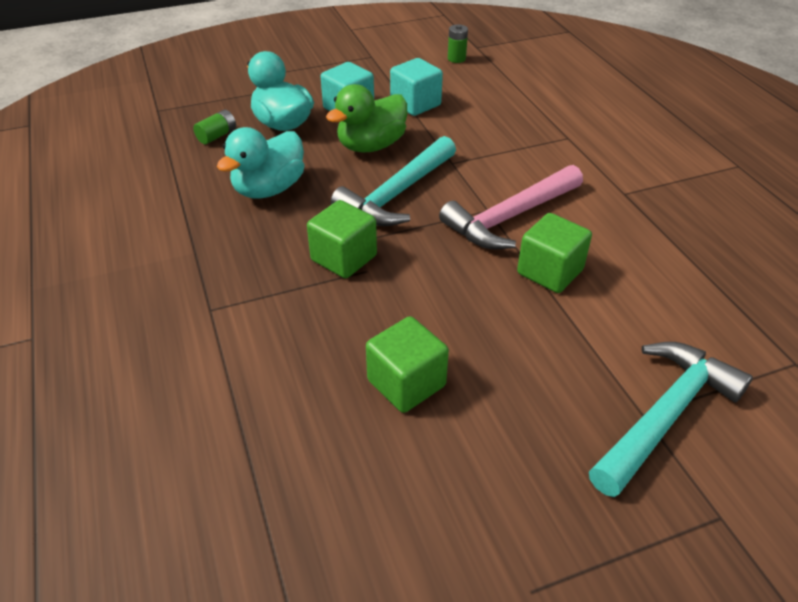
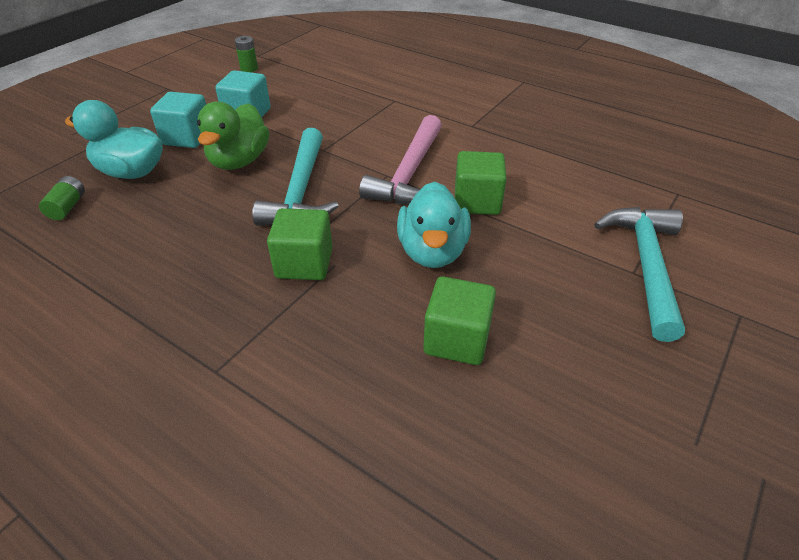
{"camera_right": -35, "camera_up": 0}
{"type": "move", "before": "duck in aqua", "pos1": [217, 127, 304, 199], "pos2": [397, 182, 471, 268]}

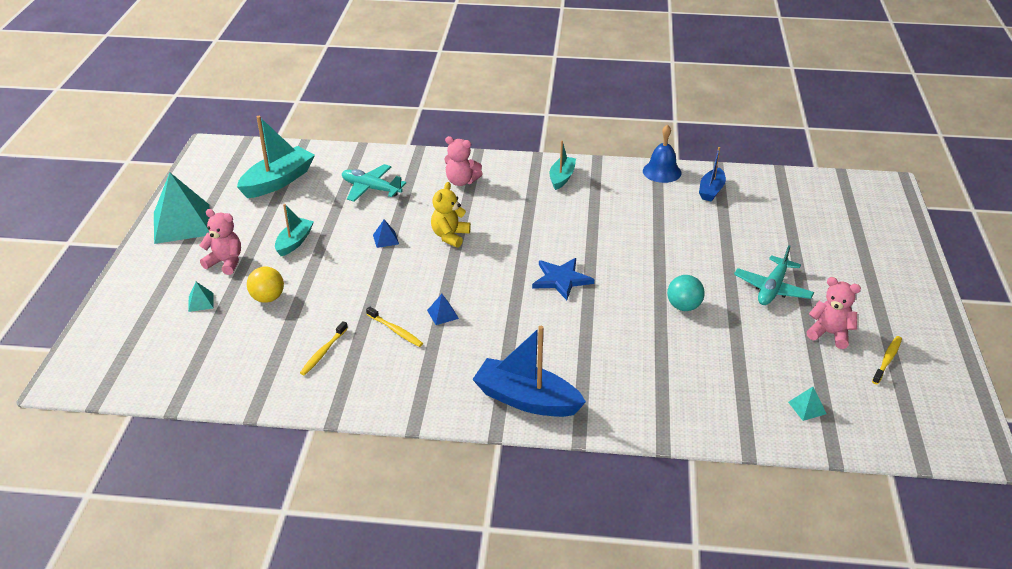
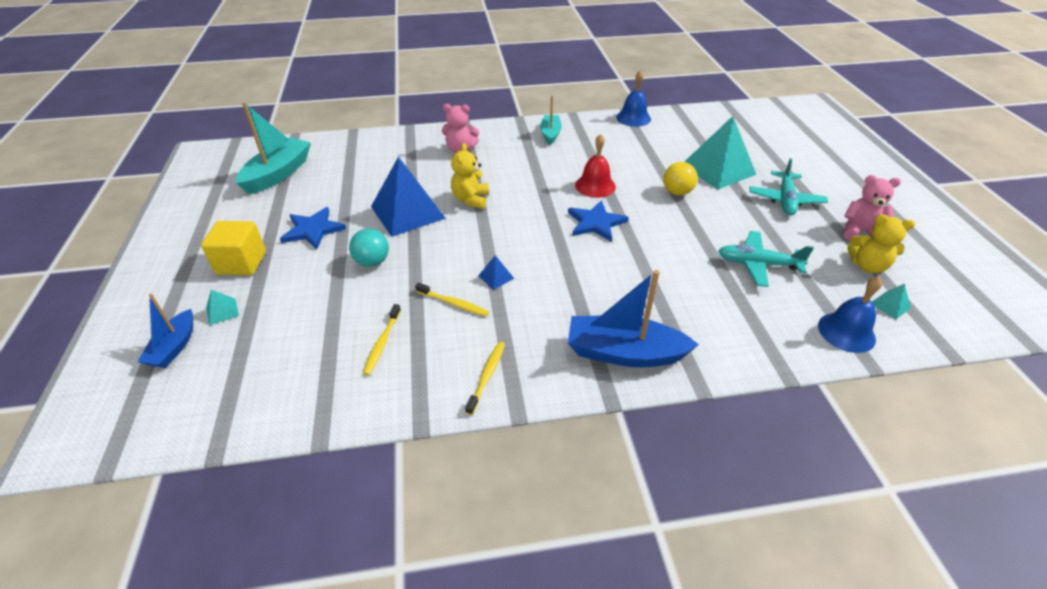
{"camera_right": -15, "camera_up": 5}
{"type": "move", "before": "toy boat in blue", "pos1": [699, 147, 726, 202], "pos2": [138, 294, 193, 368]}
{"type": "move", "before": "plane in aqua", "pos1": [342, 164, 407, 202], "pos2": [718, 231, 814, 287]}
{"type": "move", "before": "solid pyramid in aqua", "pos1": [154, 172, 210, 244], "pos2": [684, 116, 757, 189]}
{"type": "replace", "before": "toy boat in aqua", "after": "five-pointed star in blue", "pos1": [275, 204, 314, 256], "pos2": [280, 207, 346, 249]}
{"type": "replace", "before": "stuffed bear in rose-pink", "after": "cube in bright yellow", "pos1": [199, 209, 241, 275], "pos2": [201, 221, 266, 275]}
{"type": "resize", "before": "solid pyramid in blue", "pos1": [373, 220, 399, 248], "pos2": [371, 157, 446, 237], "scale": 2.48}
{"type": "move", "before": "ball in bright yellow", "pos1": [247, 267, 284, 303], "pos2": [663, 162, 698, 195]}
{"type": "move", "before": "ball in aqua", "pos1": [667, 275, 705, 311], "pos2": [349, 228, 389, 267]}
{"type": "move", "before": "dental brush in bright yellow", "pos1": [872, 336, 902, 384], "pos2": [465, 342, 505, 415]}
{"type": "insert", "after": "hand bell in crimson", "pos2": [575, 134, 616, 198]}
{"type": "insert", "after": "stuffed bear in bright yellow", "pos2": [847, 214, 915, 273]}
{"type": "insert", "after": "hand bell in blue", "pos2": [818, 276, 882, 353]}

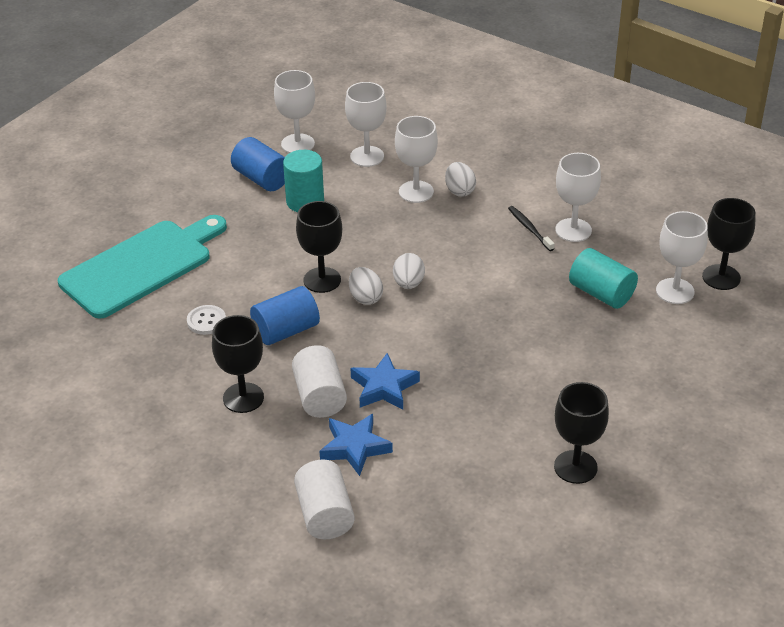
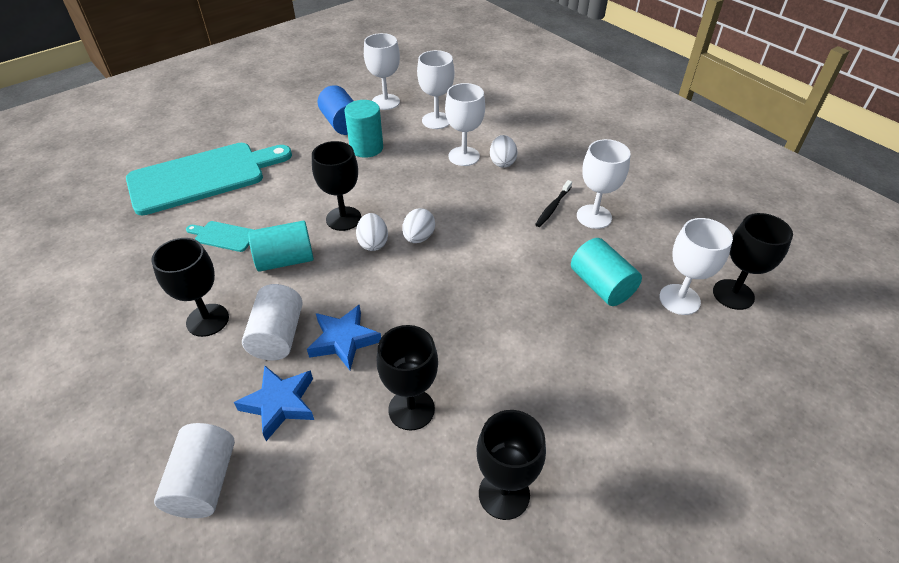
{"camera_right": 15, "camera_up": 5}
{"type": "rotate", "before": "dental brush in jet-black", "pos1": [508, 206, 555, 251], "pos2": [535, 180, 572, 227], "turn": -135}
{"type": "recolor", "before": "cylinder in blue", "after": "cylinder in aqua", "pos1": [250, 286, 320, 345], "pos2": [248, 221, 314, 272]}
{"type": "replace", "before": "shirt button in pure white", "after": "bread board in aqua", "pos1": [187, 305, 226, 335], "pos2": [186, 221, 254, 252]}
{"type": "insert", "after": "goblet in jet-black", "pos2": [377, 325, 438, 431]}

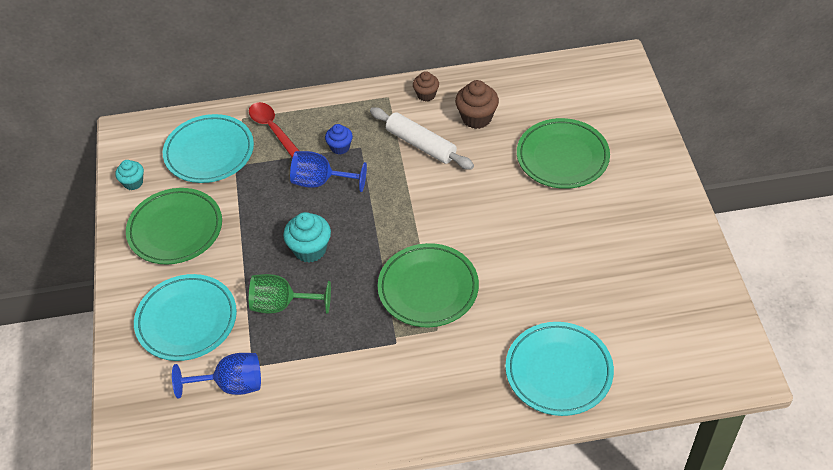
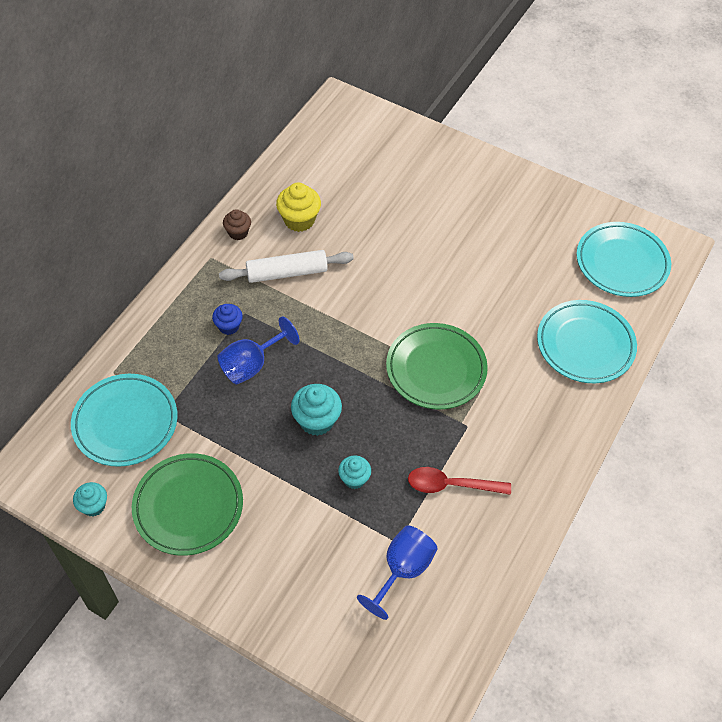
{"camera_right": -55, "camera_up": 5}
{"type": "recolor", "before": "muffin in brown", "after": "muffin in bright yellow", "pos1": [455, 80, 499, 129], "pos2": [276, 182, 321, 232]}
{"type": "move", "before": "spoon in crimson", "pos1": [249, 102, 299, 158], "pos2": [408, 467, 511, 495]}
{"type": "delete", "before": "dinner plate in leaf-green", "pos1": [517, 118, 610, 189]}
{"type": "move", "before": "dinner plate in aqua", "pos1": [134, 274, 237, 361], "pos2": [576, 222, 671, 297]}
{"type": "replace", "before": "goblet in leaf-green", "after": "muffin in aqua", "pos1": [249, 274, 331, 314], "pos2": [338, 456, 371, 489]}

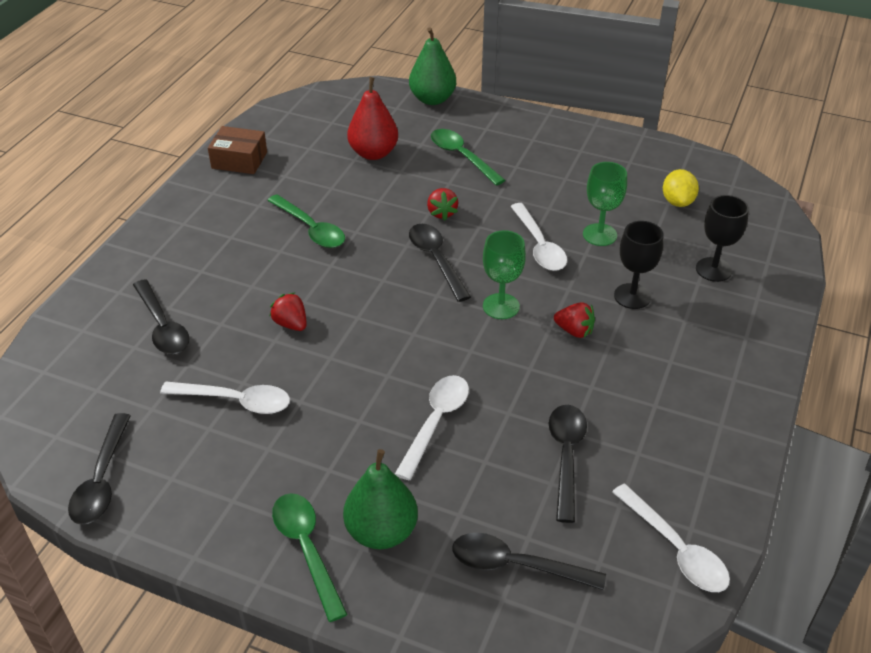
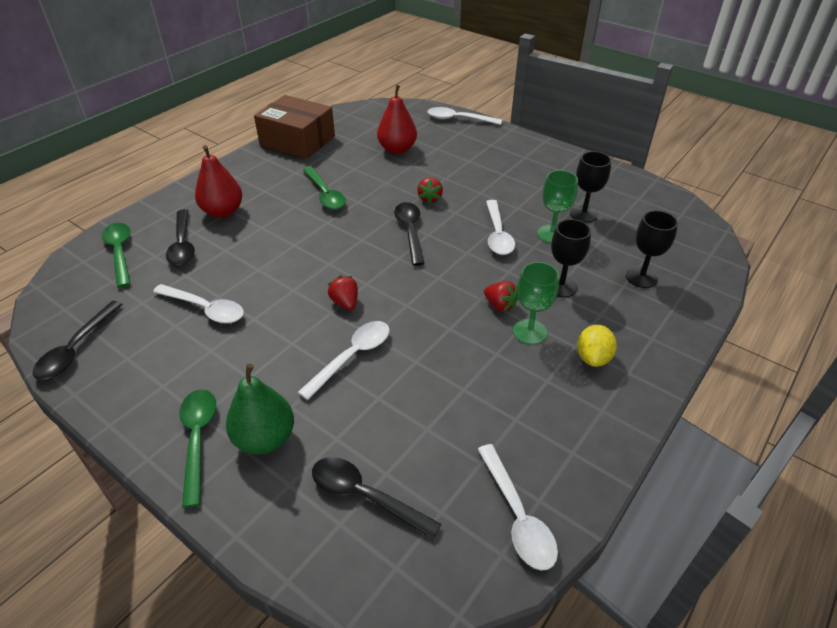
{"camera_right": 15, "camera_up": 0}
{"type": "replace", "before": "toy pear in leaf-green", "after": "spoon in pure white", "pos1": [409, 27, 456, 105], "pos2": [428, 107, 502, 125]}
{"type": "resize", "before": "parcel in brown", "pos1": [208, 126, 267, 174], "pos2": [254, 95, 335, 159], "scale": 1.68}
{"type": "move", "before": "spoon in leaf-green", "pos1": [431, 129, 505, 186], "pos2": [102, 223, 131, 288]}
{"type": "move", "before": "toy lemon in bright yellow", "pos1": [663, 169, 699, 207], "pos2": [577, 325, 617, 367]}
{"type": "move", "before": "goblet in leaf-green", "pos1": [483, 230, 526, 319], "pos2": [513, 262, 559, 344]}
{"type": "move", "before": "berry in crimson", "pos1": [269, 292, 307, 331], "pos2": [328, 276, 358, 310]}
{"type": "delete", "before": "spoon in jet-black", "pos1": [549, 405, 587, 523]}
{"type": "insert", "after": "toy pear in crimson", "pos2": [195, 145, 242, 218]}
{"type": "insert", "after": "goblet in jet-black", "pos2": [570, 151, 611, 223]}

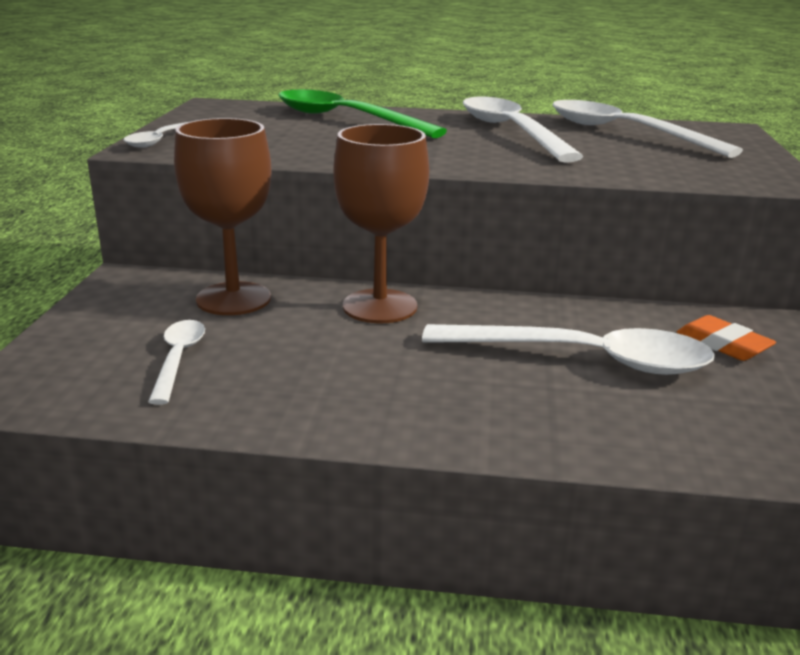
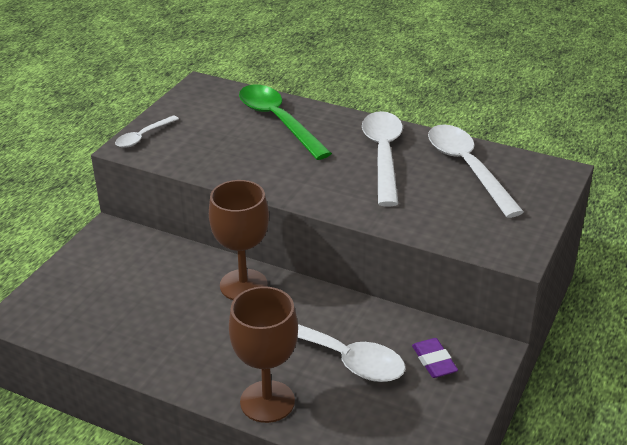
{"camera_right": 20, "camera_up": 10}
{"type": "move", "before": "goblet in brown", "pos1": [174, 118, 272, 315], "pos2": [229, 286, 298, 423]}
{"type": "recolor", "before": "pencil eraser in bright orange", "after": "pencil eraser in violet", "pos1": [677, 315, 776, 361], "pos2": [412, 338, 458, 378]}
{"type": "delete", "before": "spoon in pure white", "pos1": [148, 320, 205, 405]}

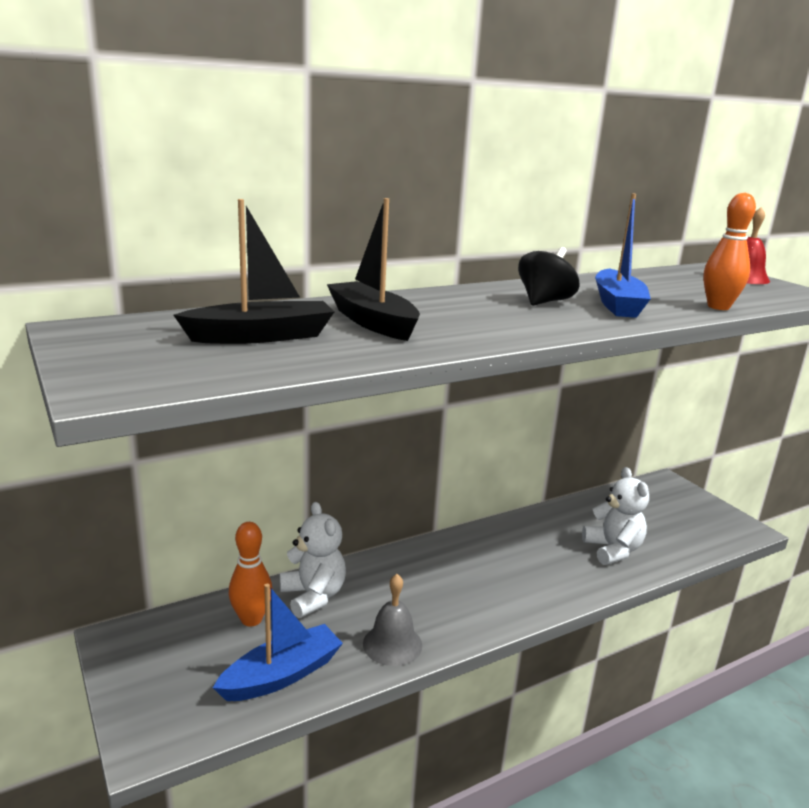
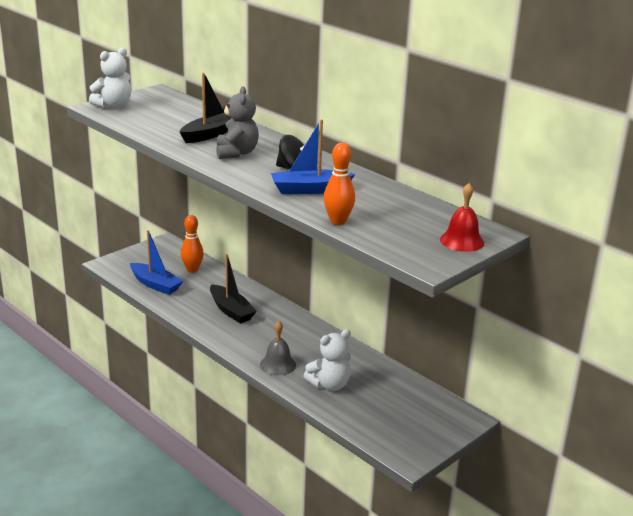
{"camera_right": 75, "camera_up": 5}
{"type": "move", "before": "toy boat in jet-black", "pos1": [174, 199, 334, 344], "pos2": [210, 254, 257, 324]}
{"type": "move", "before": "stuffed bear in pure white", "pos1": [279, 502, 346, 618], "pos2": [89, 48, 131, 108]}
{"type": "move", "before": "hand bell in gray", "pos1": [363, 574, 422, 666], "pos2": [260, 321, 296, 376]}
{"type": "insert", "after": "stuffed bear in gray", "pos2": [216, 86, 259, 159]}

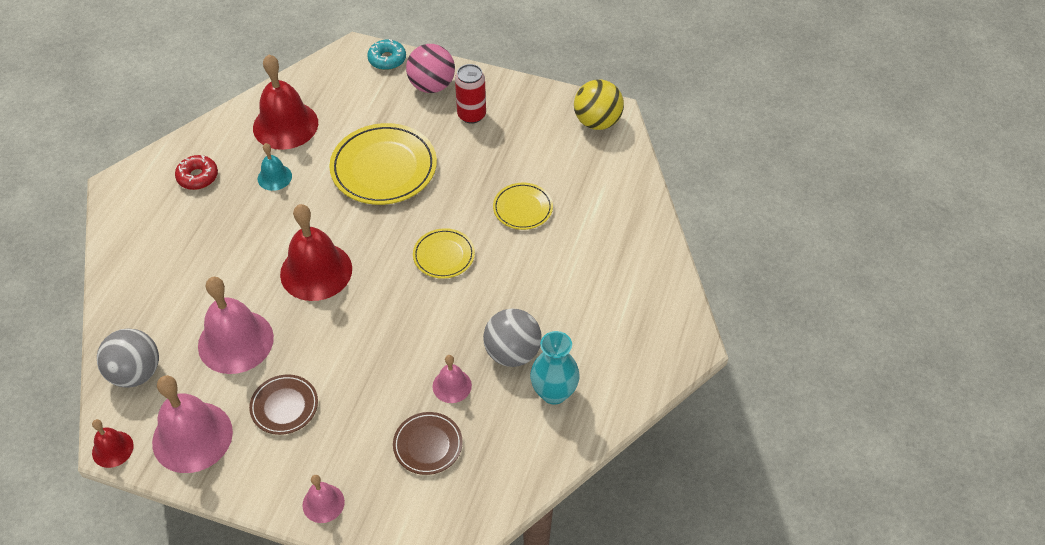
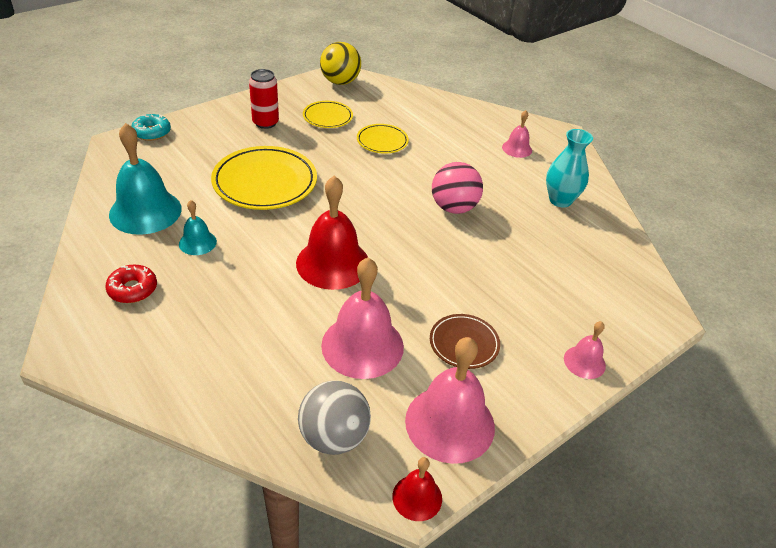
{"camera_right": -60, "camera_up": -10}
{"type": "move", "before": "ball in rose-pink", "pos1": [406, 44, 455, 93], "pos2": [432, 162, 483, 214]}
{"type": "recolor", "before": "hand bell in crimson", "after": "hand bell in aqua", "pos1": [253, 54, 318, 150], "pos2": [109, 123, 182, 235]}
{"type": "move", "before": "dinner plate in bright yellow", "pos1": [413, 228, 475, 279], "pos2": [303, 101, 353, 128]}
{"type": "delete", "before": "ball in gray", "pos1": [483, 308, 542, 367]}
{"type": "move", "before": "hand bell in rose-pink", "pos1": [432, 355, 472, 403], "pos2": [502, 110, 532, 158]}
{"type": "delete", "before": "dinner plate in brown", "pos1": [393, 412, 463, 475]}

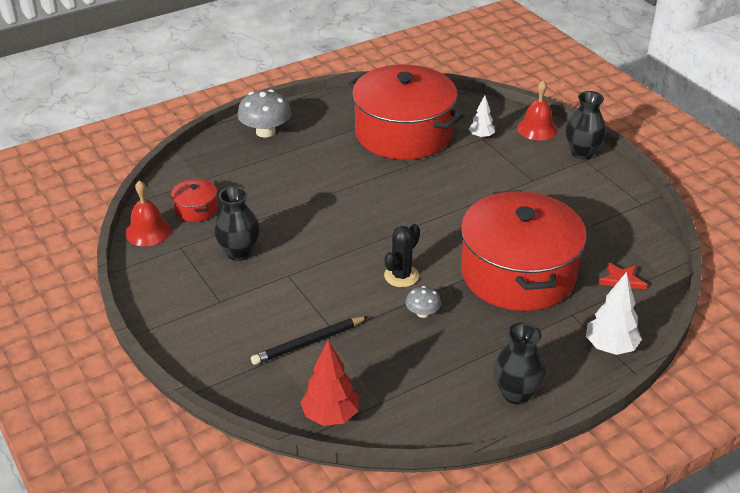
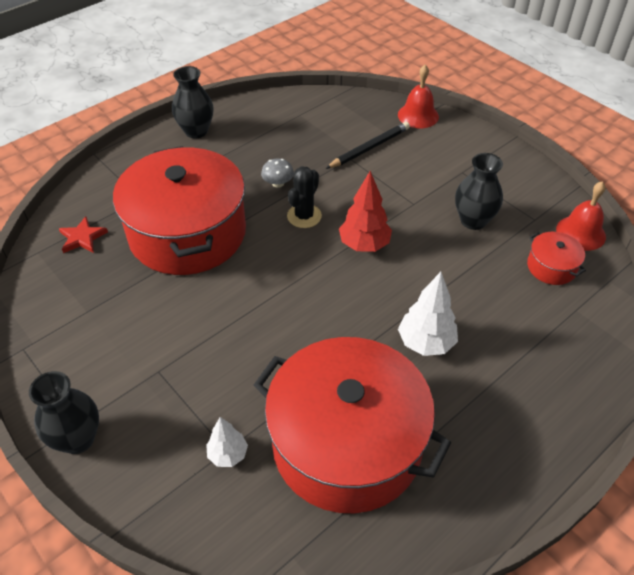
{"camera_right": 170, "camera_up": 10}
{"type": "move", "before": "hand bell in crimson", "pos1": [517, 80, 557, 140], "pos2": [398, 65, 439, 128]}
{"type": "delete", "before": "mushroom in gray", "pos1": [237, 89, 291, 138]}
{"type": "move", "before": "toy tree in pure white", "pos1": [586, 272, 642, 355], "pos2": [398, 272, 458, 356]}
{"type": "move", "before": "toy tree in crimson", "pos1": [300, 340, 359, 426], "pos2": [339, 171, 392, 252]}

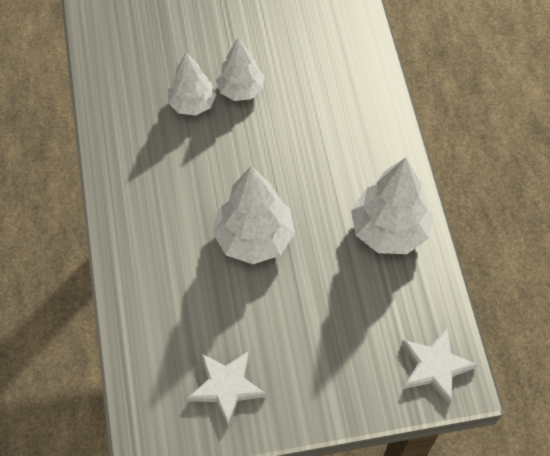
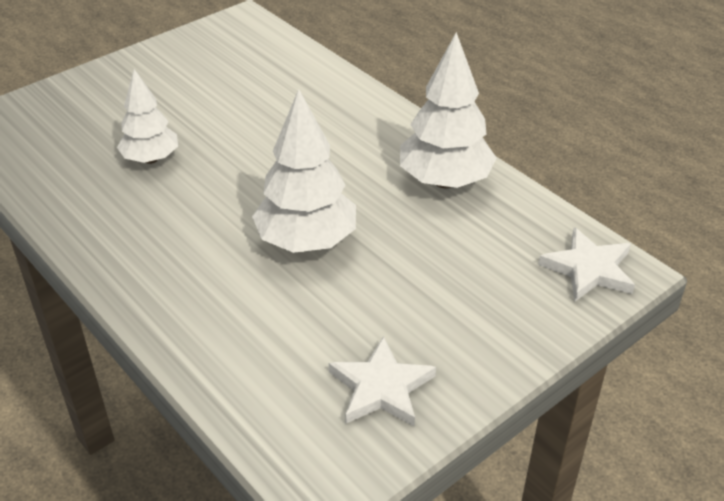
{"camera_right": -30, "camera_up": -20}
{"type": "delete", "before": "toy tree in pure white", "pos1": [216, 38, 264, 101]}

